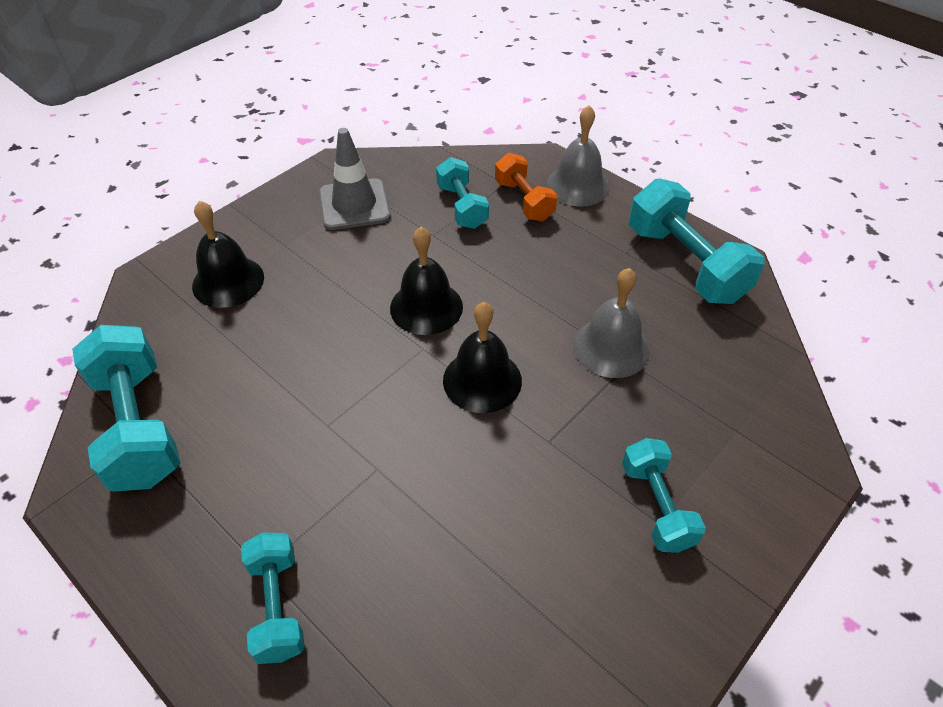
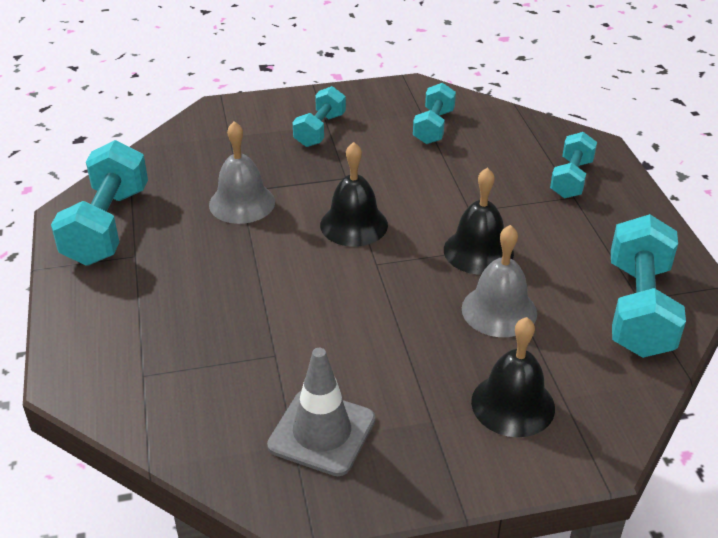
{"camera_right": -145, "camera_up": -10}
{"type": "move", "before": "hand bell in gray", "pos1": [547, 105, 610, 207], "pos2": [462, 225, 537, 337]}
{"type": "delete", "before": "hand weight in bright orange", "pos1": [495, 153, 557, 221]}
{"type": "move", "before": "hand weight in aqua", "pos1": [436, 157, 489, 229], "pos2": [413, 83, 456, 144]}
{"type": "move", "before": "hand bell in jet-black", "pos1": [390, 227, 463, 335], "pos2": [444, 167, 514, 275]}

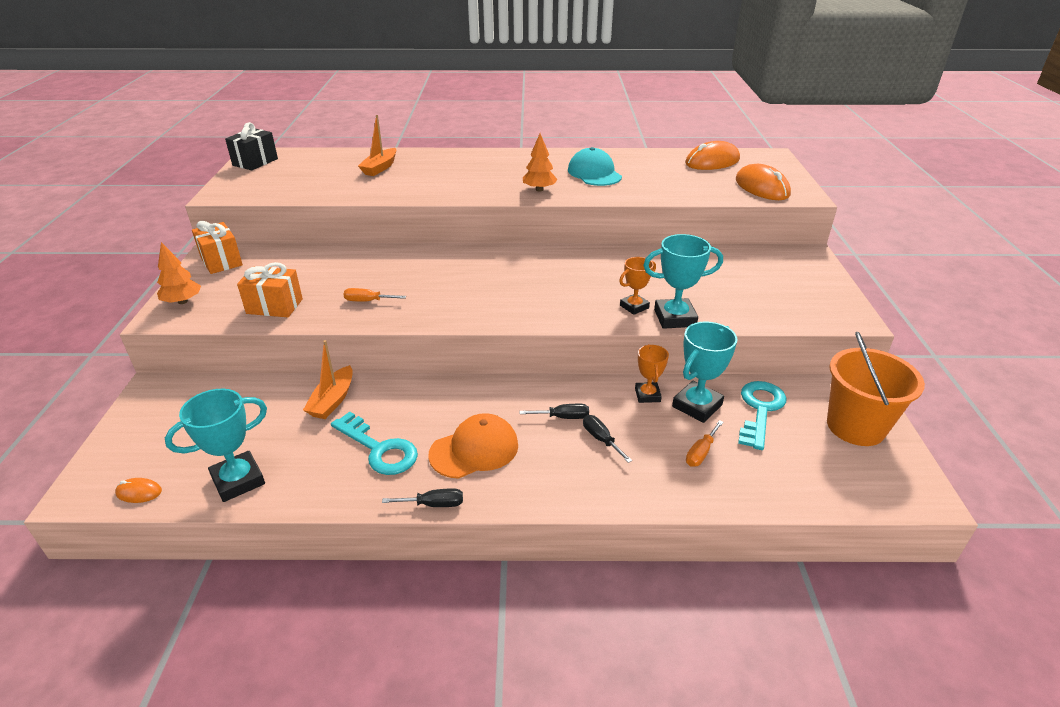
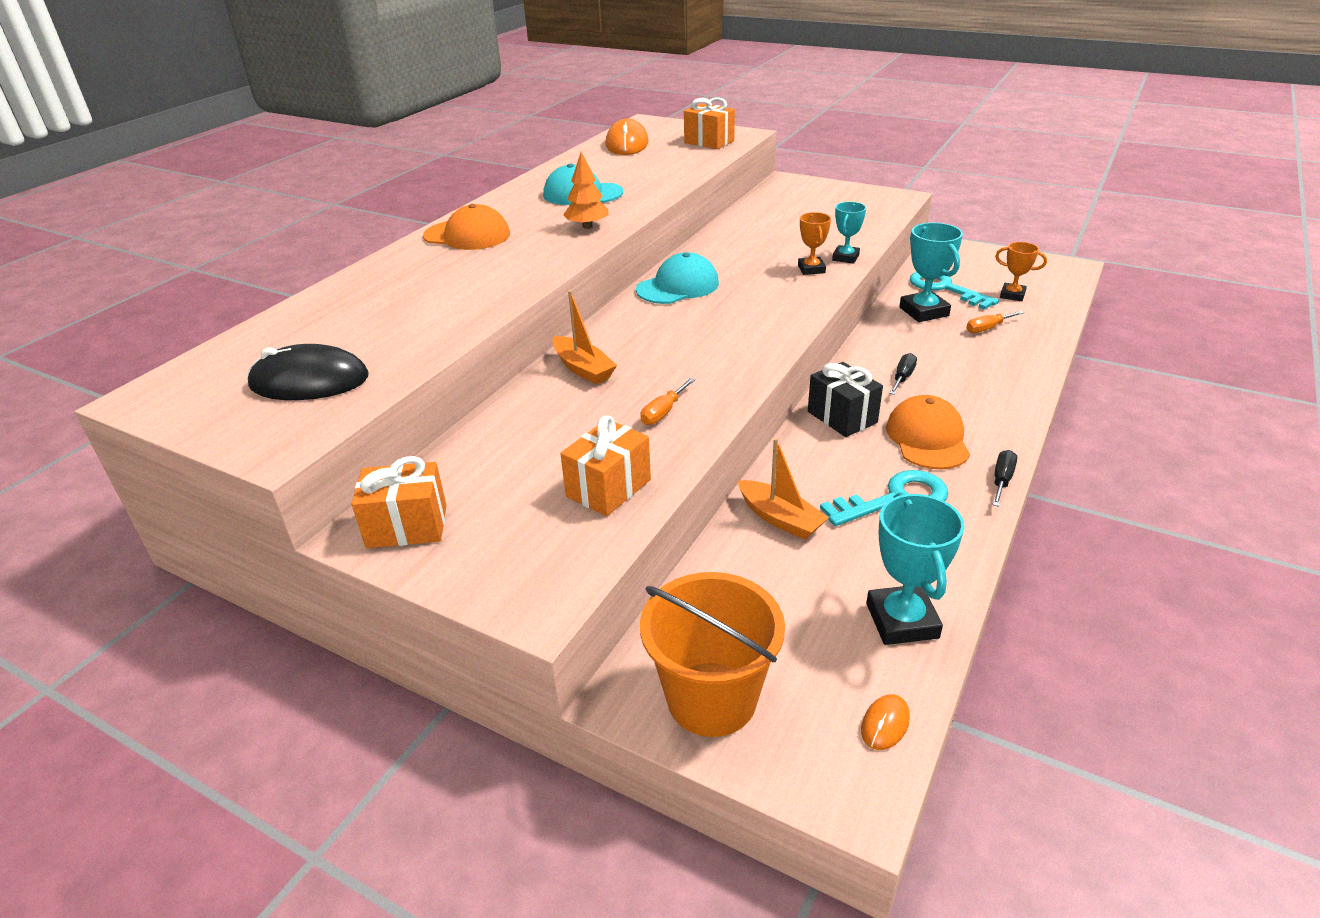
{"camera_right": -60, "camera_up": 0}
{"type": "move", "before": "toy boat in bright orange", "pos1": [358, 115, 396, 176], "pos2": [552, 290, 617, 384]}
{"type": "move", "before": "wrapped gift in jet-black", "pos1": [225, 122, 278, 170], "pos2": [808, 362, 883, 437]}
{"type": "replace", "before": "computer mouse in bright orange", "after": "wrapped gift in bright orange", "pos1": [736, 164, 791, 200], "pos2": [684, 97, 735, 149]}
{"type": "resize", "before": "award cup in aqua", "pos1": [643, 234, 723, 329], "pos2": [832, 202, 866, 264], "scale": 0.62}
{"type": "delete", "before": "toy tree in bright orange", "pos1": [157, 242, 201, 304]}
{"type": "move", "before": "sand bucket in bright orange", "pos1": [827, 332, 925, 446], "pos2": [640, 572, 785, 737]}
{"type": "move", "before": "award cup in bright orange", "pos1": [635, 344, 669, 403], "pos2": [995, 242, 1047, 301]}
{"type": "delete", "before": "hand screwdriver in jet-black", "pos1": [583, 415, 632, 463]}
{"type": "rotate", "before": "hand screwdriver in bright orange", "pos1": [686, 420, 724, 467], "pos2": [966, 311, 1024, 333], "turn": 90}
{"type": "insert", "after": "peaked cap in bright orange", "pos2": [423, 204, 510, 250]}
{"type": "insert", "after": "peaked cap in aqua", "pos2": [636, 252, 719, 304]}
{"type": "insert", "after": "computer mouse in jet-black", "pos2": [247, 344, 369, 400]}

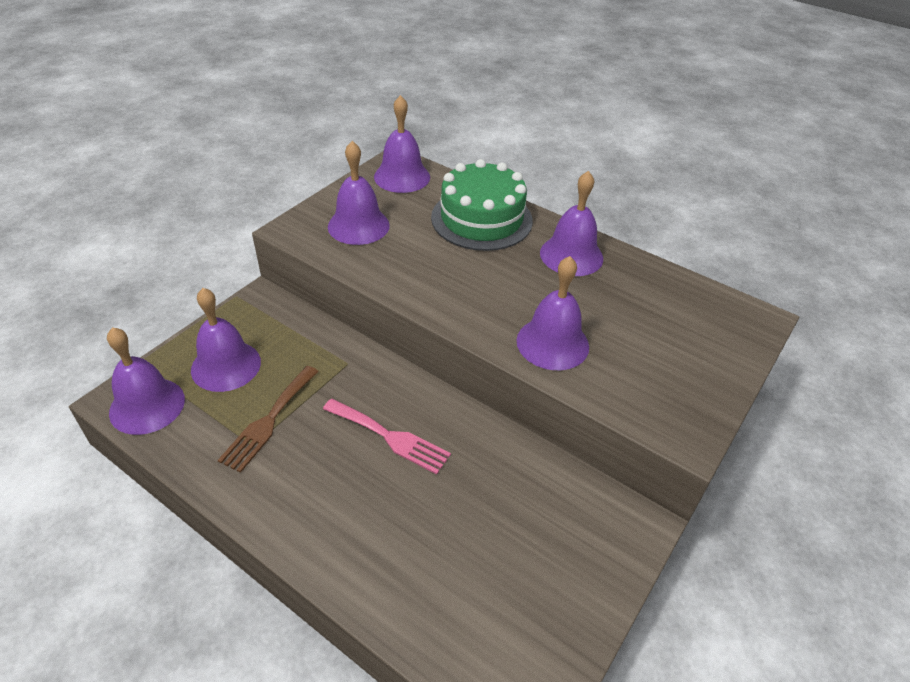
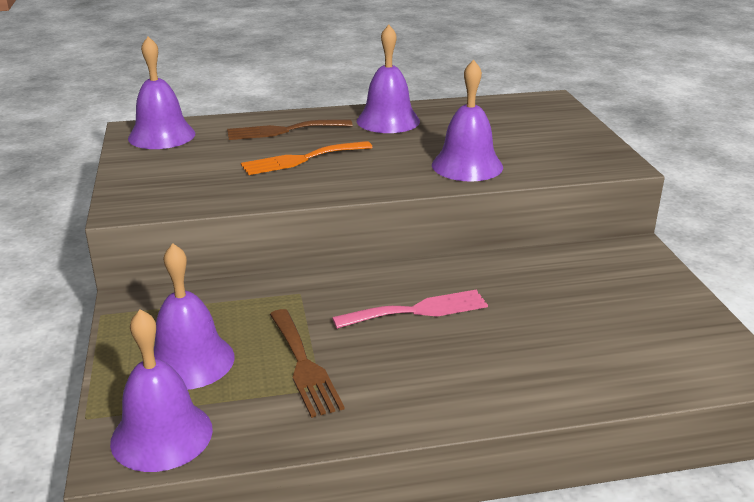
{"camera_right": -45, "camera_up": -15}
{"type": "delete", "before": "hand bell in violet", "pos1": [328, 141, 390, 245]}
{"type": "replace", "before": "layer cake in leaf-green", "after": "dinner fork in brown", "pos1": [431, 159, 533, 251], "pos2": [227, 119, 353, 140]}
{"type": "insert", "after": "dinner fork in bright orange", "pos2": [241, 141, 373, 175]}

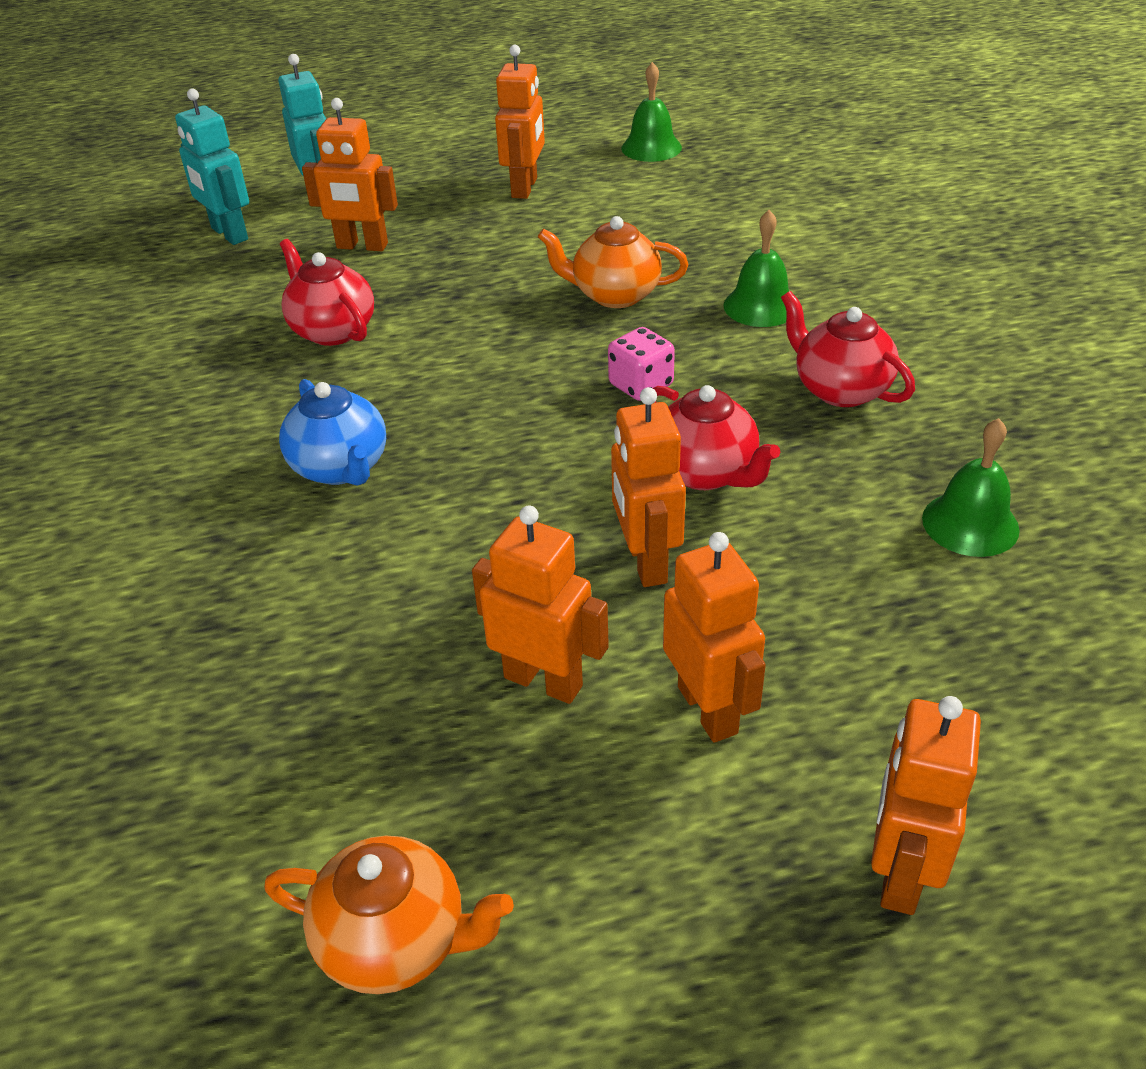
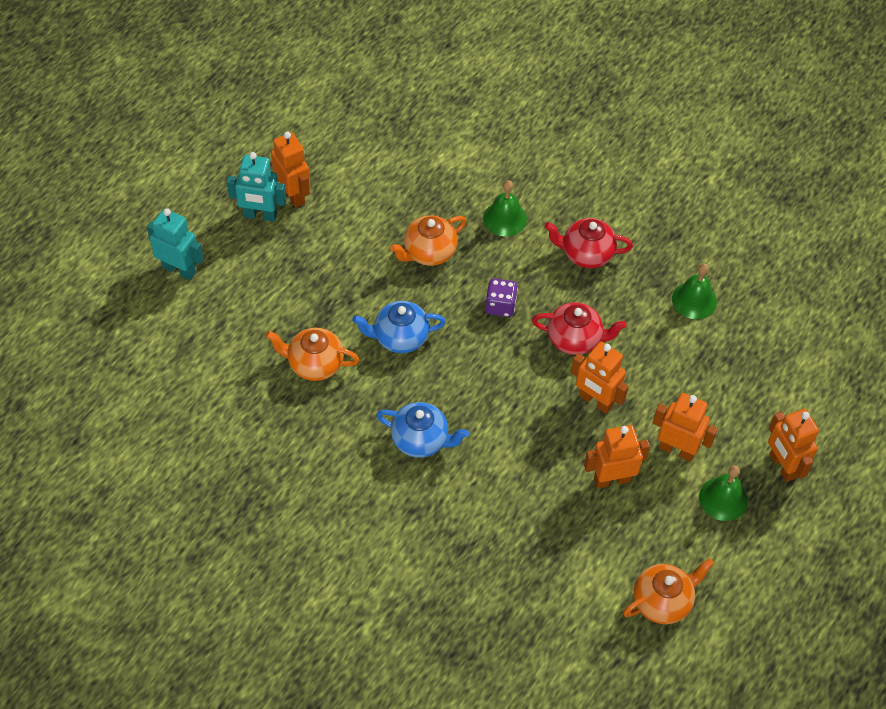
{"camera_right": -45, "camera_up": 15}
{"type": "move", "before": "hand bell in leaf-green", "pos1": [621, 62, 682, 162], "pos2": [699, 466, 748, 521]}
{"type": "move", "before": "toy robot in aqua", "pos1": [175, 88, 249, 245], "pos2": [227, 152, 286, 222]}
{"type": "delete", "before": "toy robot in bright orange", "pos1": [302, 98, 398, 251]}
{"type": "recolor", "before": "china teapot in crimson", "after": "china teapot in bright orange", "pos1": [280, 239, 374, 346], "pos2": [266, 327, 360, 381]}
{"type": "recolor", "before": "game die in rose-pink", "after": "game die in violet", "pos1": [608, 327, 675, 401], "pos2": [485, 278, 518, 317]}
{"type": "insert", "after": "china teapot in blue", "pos2": [352, 301, 446, 353]}

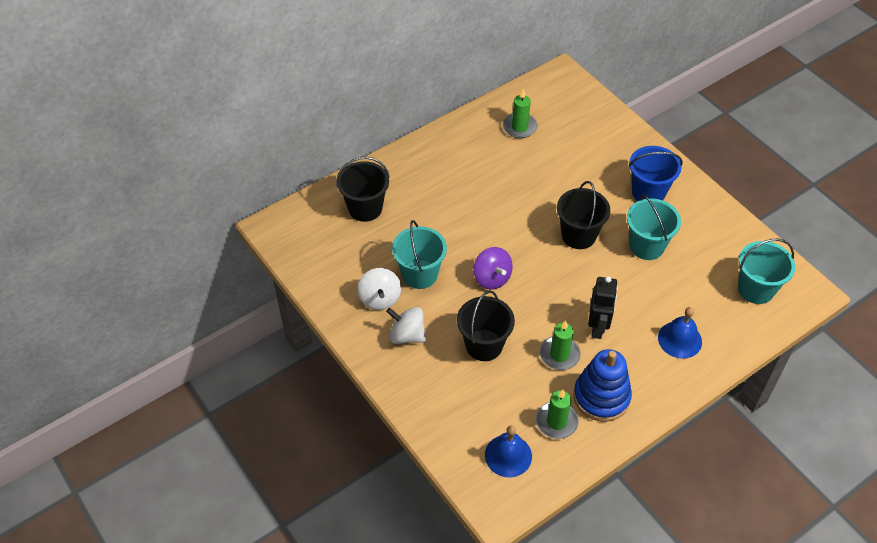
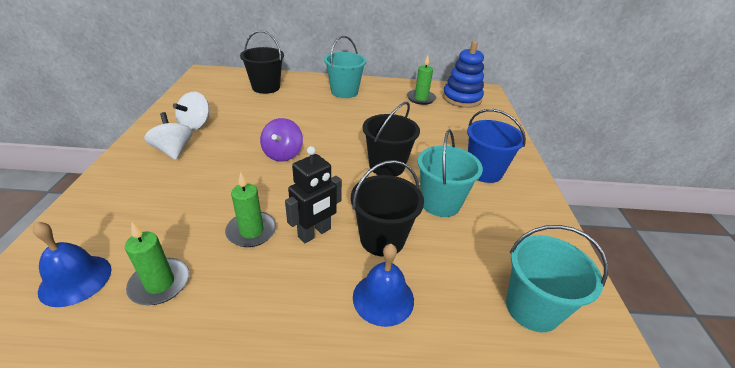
{"camera_right": 35, "camera_up": -15}
{"type": "move", "before": "sand bucket in aqua", "pos1": [392, 220, 447, 289], "pos2": [324, 36, 366, 98]}
{"type": "move", "before": "sand bucket in jet-black", "pos1": [457, 290, 515, 361], "pos2": [351, 160, 424, 257]}
{"type": "move", "before": "stacking rings in blue", "pos1": [574, 349, 632, 422], "pos2": [443, 41, 484, 108]}

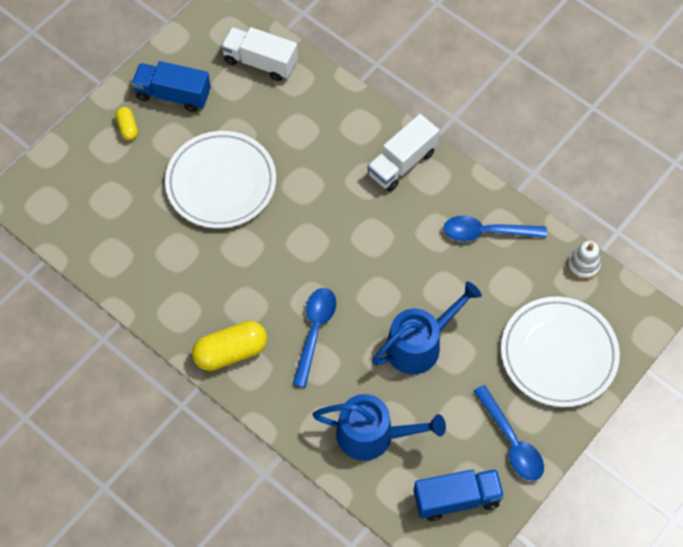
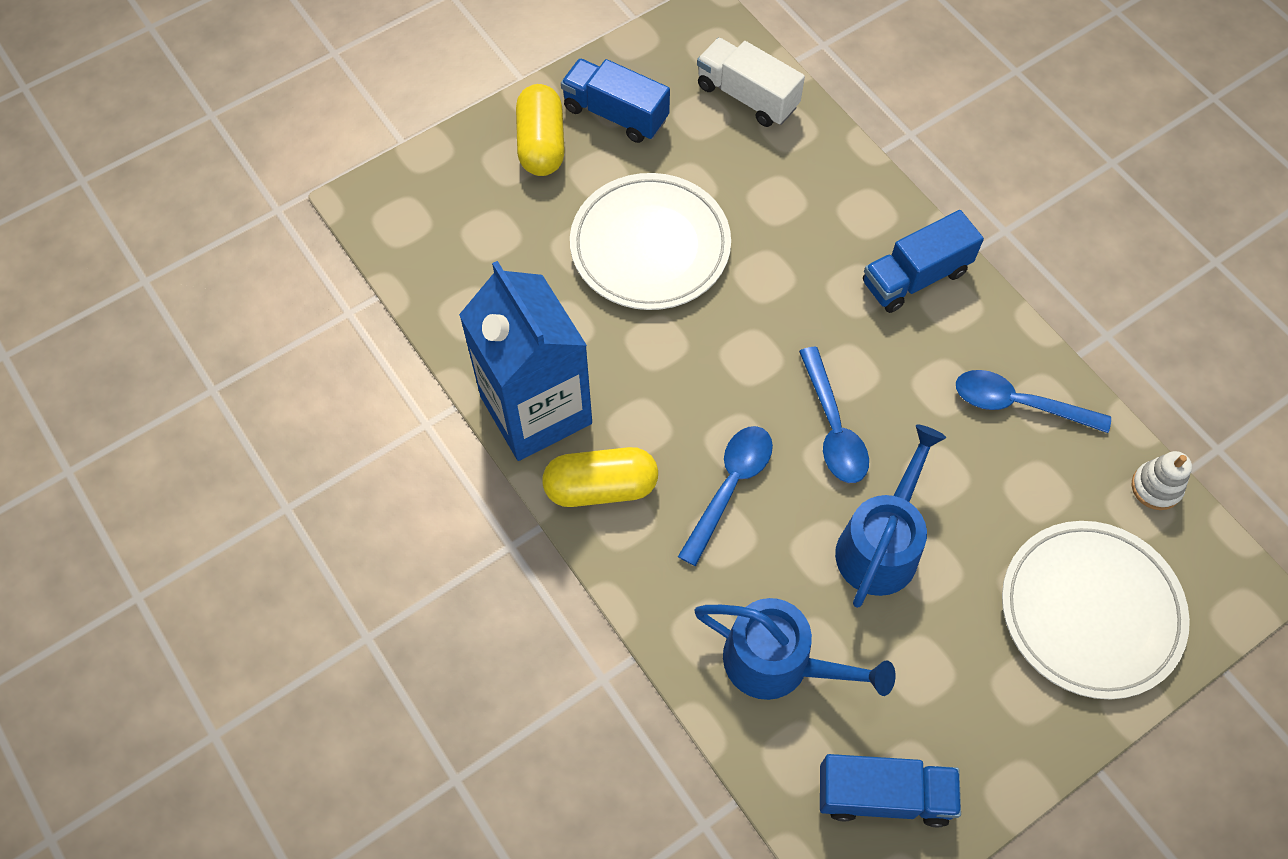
{"camera_right": 15, "camera_up": 0}
{"type": "resize", "before": "capsule in bright yellow", "pos1": [116, 107, 138, 141], "pos2": [516, 84, 565, 176], "scale": 1.89}
{"type": "recolor", "before": "truck in pure white", "after": "truck in blue", "pos1": [367, 114, 439, 192], "pos2": [863, 210, 984, 313]}
{"type": "rotate", "before": "sprinkling can in blue", "pos1": [372, 281, 482, 374], "pos2": [835, 425, 946, 608], "turn": -45}
{"type": "move", "before": "spoon in blue", "pos1": [474, 385, 544, 481], "pos2": [799, 347, 869, 483]}
{"type": "insert", "after": "milk carton in blue", "pos2": [459, 261, 592, 461]}

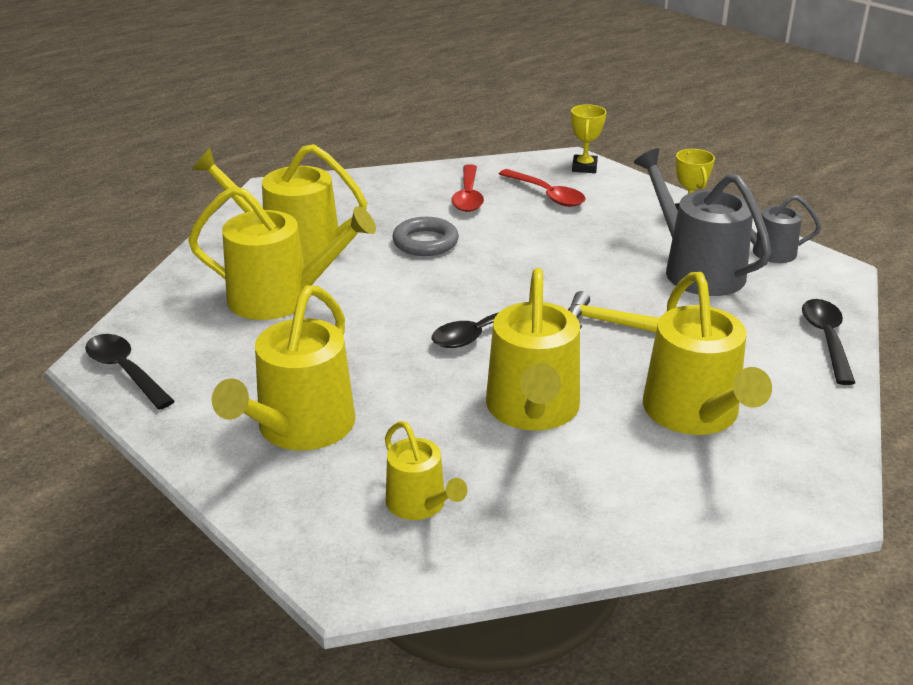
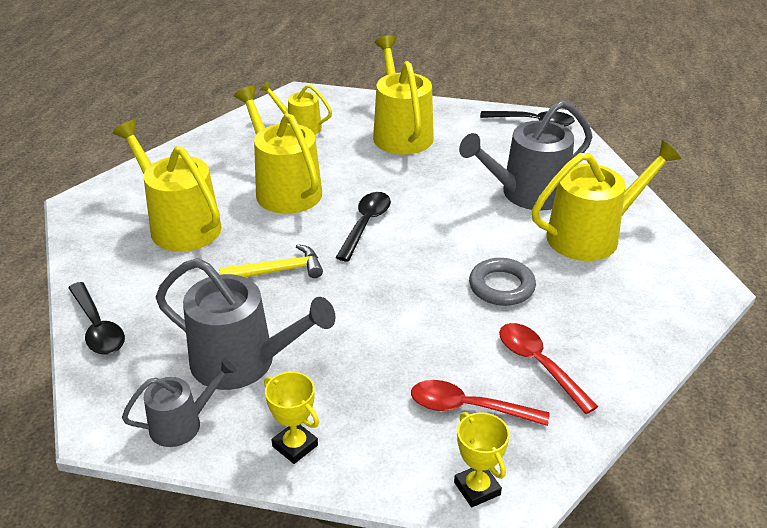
{"camera_right": 145, "camera_up": 5}
{"type": "recolor", "before": "sprinkling can in bright yellow", "after": "sprinkling can in gray", "pos1": [188, 186, 376, 320], "pos2": [459, 100, 593, 211]}

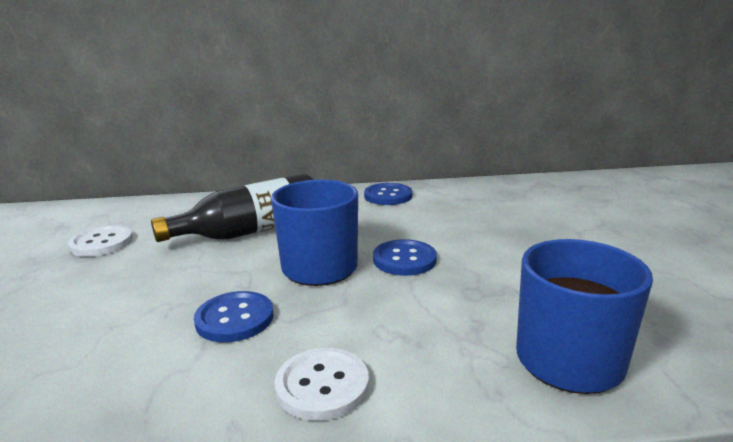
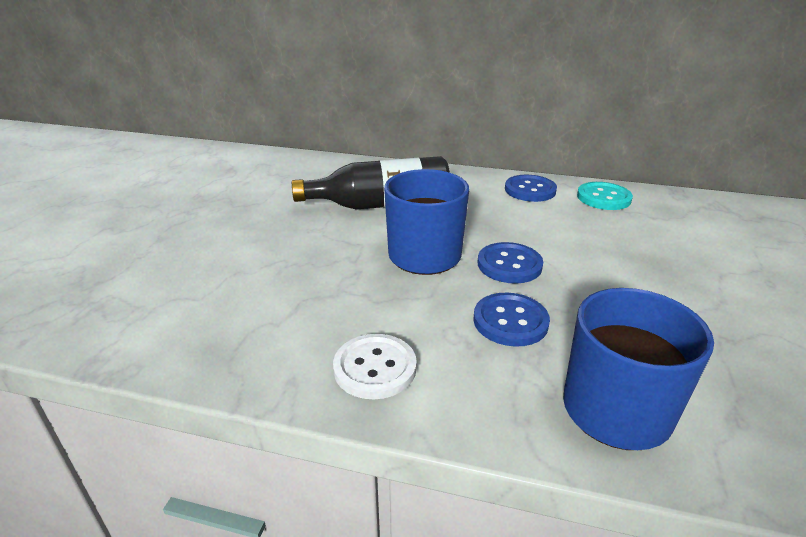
{"camera_right": 20, "camera_up": 10}
{"type": "delete", "before": "shirt button in pure white", "pos1": [68, 225, 133, 257]}
{"type": "move", "before": "shirt button in blue", "pos1": [194, 291, 274, 342], "pos2": [473, 293, 550, 347]}
{"type": "insert", "after": "shirt button in aqua", "pos2": [577, 182, 633, 210]}

